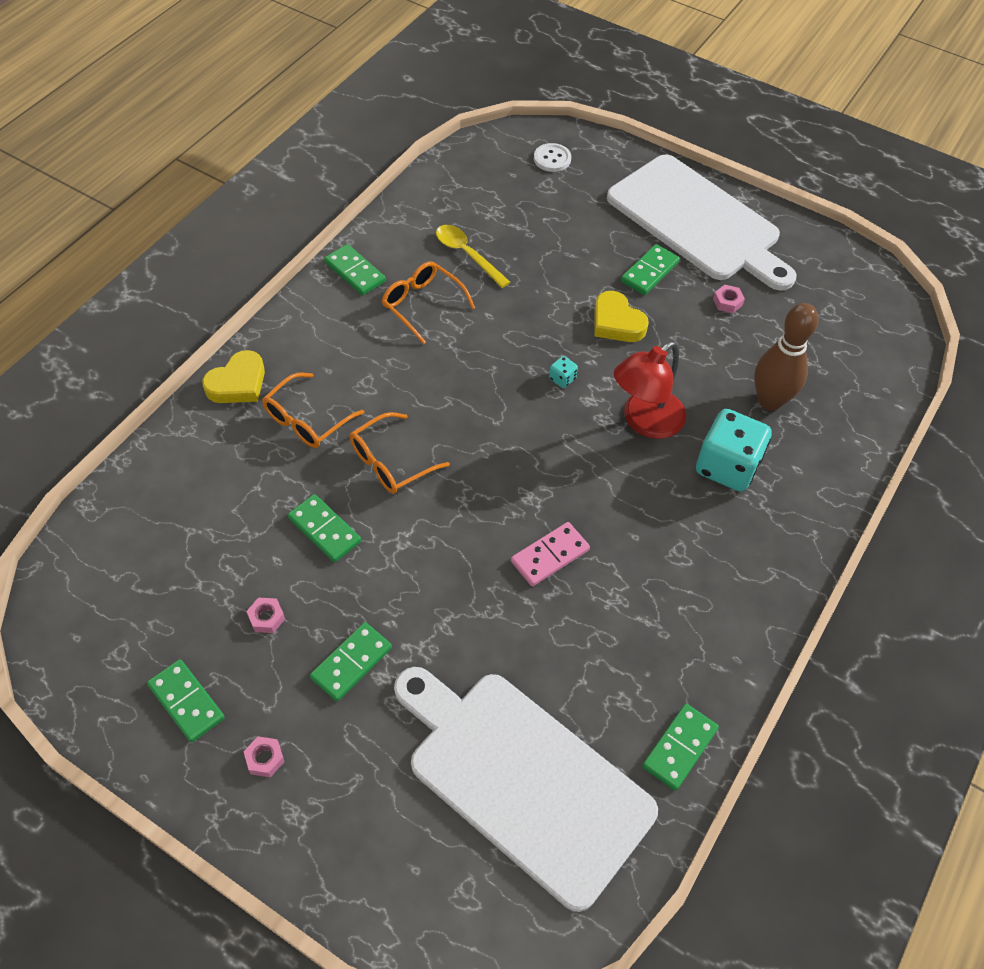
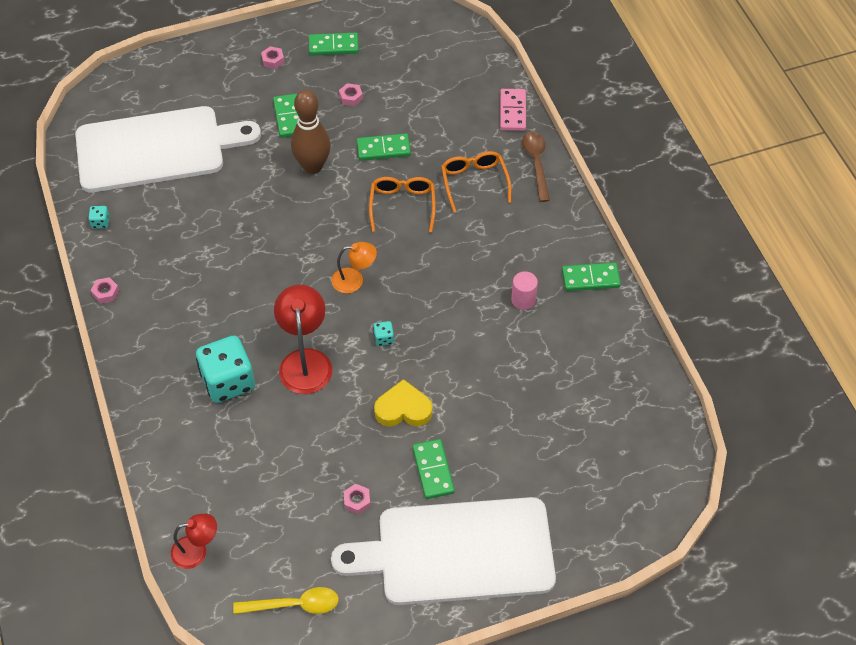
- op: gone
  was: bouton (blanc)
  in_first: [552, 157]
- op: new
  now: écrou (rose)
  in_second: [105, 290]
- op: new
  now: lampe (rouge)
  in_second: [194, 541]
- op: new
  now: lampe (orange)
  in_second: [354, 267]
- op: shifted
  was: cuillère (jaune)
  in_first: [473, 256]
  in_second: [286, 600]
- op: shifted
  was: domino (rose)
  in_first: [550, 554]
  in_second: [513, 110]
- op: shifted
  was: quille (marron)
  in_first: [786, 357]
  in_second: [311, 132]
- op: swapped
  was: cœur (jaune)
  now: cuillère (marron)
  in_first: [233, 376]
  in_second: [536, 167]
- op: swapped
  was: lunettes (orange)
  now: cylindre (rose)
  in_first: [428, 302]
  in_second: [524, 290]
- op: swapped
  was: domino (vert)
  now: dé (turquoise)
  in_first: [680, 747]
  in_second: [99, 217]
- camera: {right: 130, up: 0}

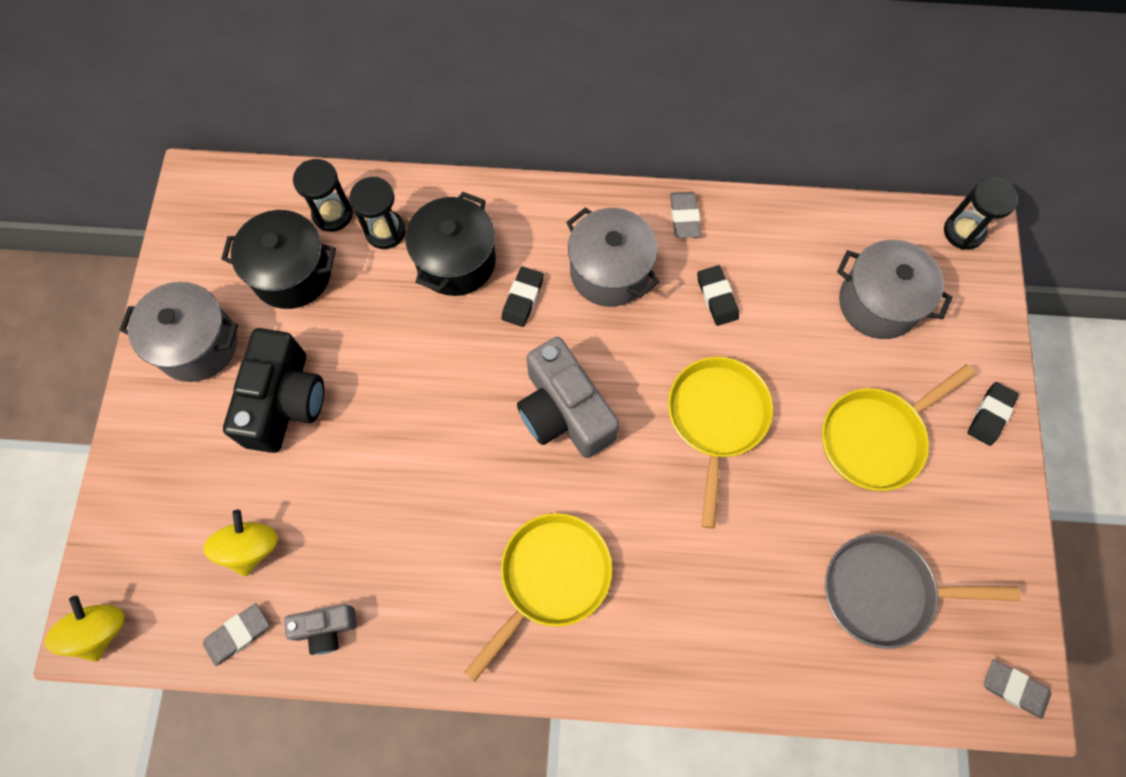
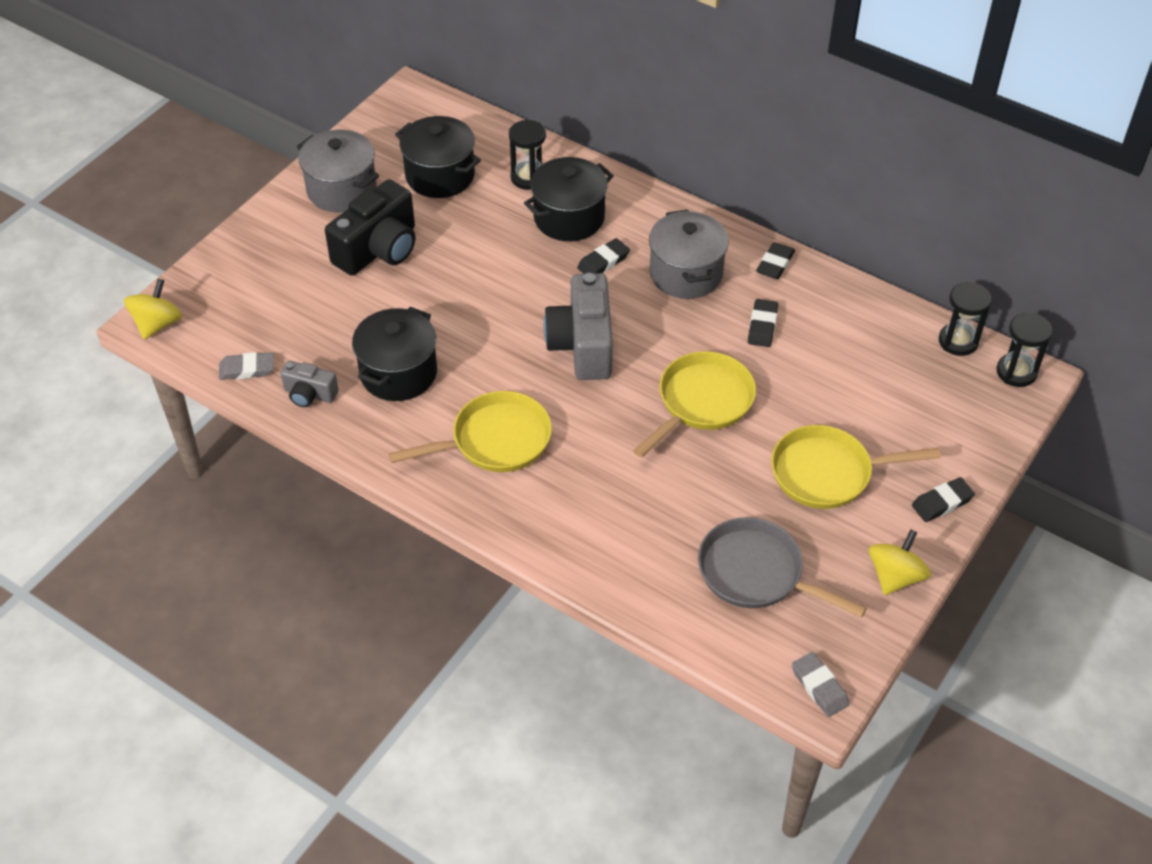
- op: gone
  was: marmite (gris)
  in_first: [894, 289]
- op: new
  now: marmite (noir)
  in_second: [394, 354]
- op: shifted
  was: toupie (jaune)
  in_first: [240, 543]
  in_second: [900, 562]
- op: shifted
  was: sablier (noir)
  in_first: [323, 195]
  in_second: [965, 319]
- op: repainted
  was: gomme (gris)
  now: gomme (noir)
  in_first: [685, 215]
  in_second: [775, 260]
- camera: {right: 30, up: -20}

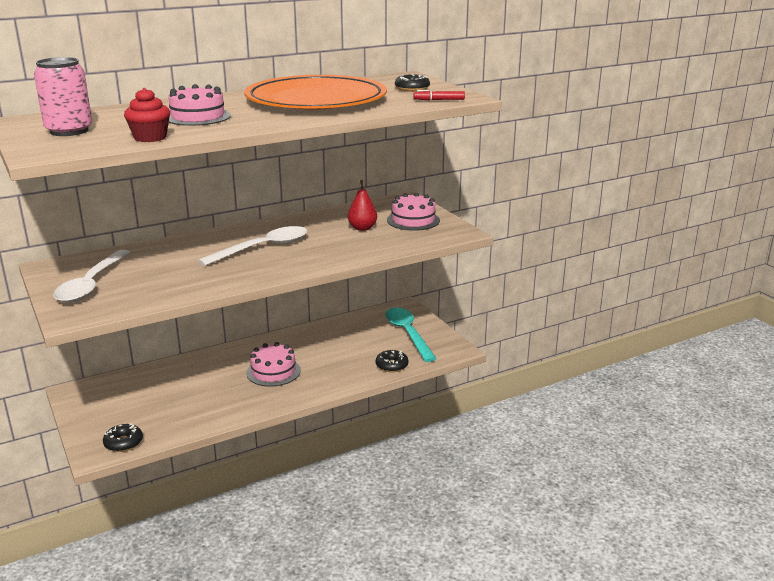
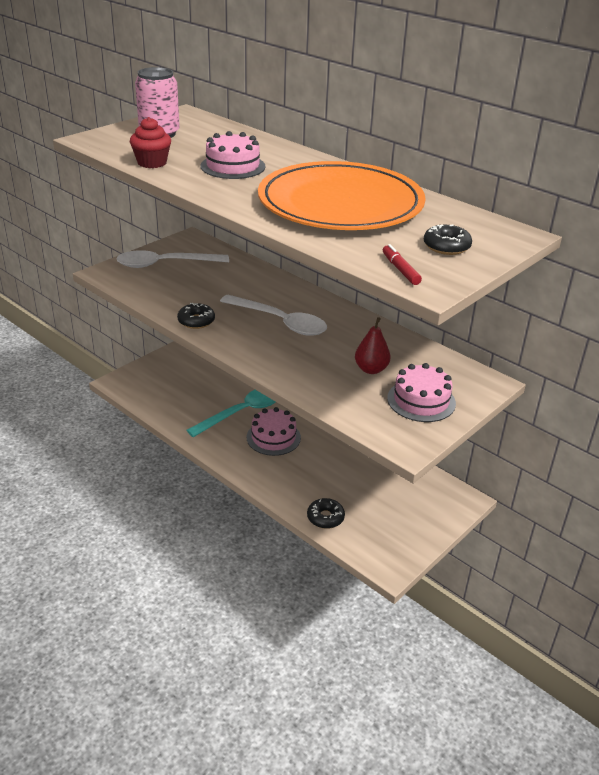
- op: shifted
  was: beignet (noir)
  in_first: [123, 437]
  in_second: [196, 316]
- op: shifted
  was: cuillère (turquoise)
  in_first: [411, 335]
  in_second: [231, 413]
- camera: {right: 70, up: 10}

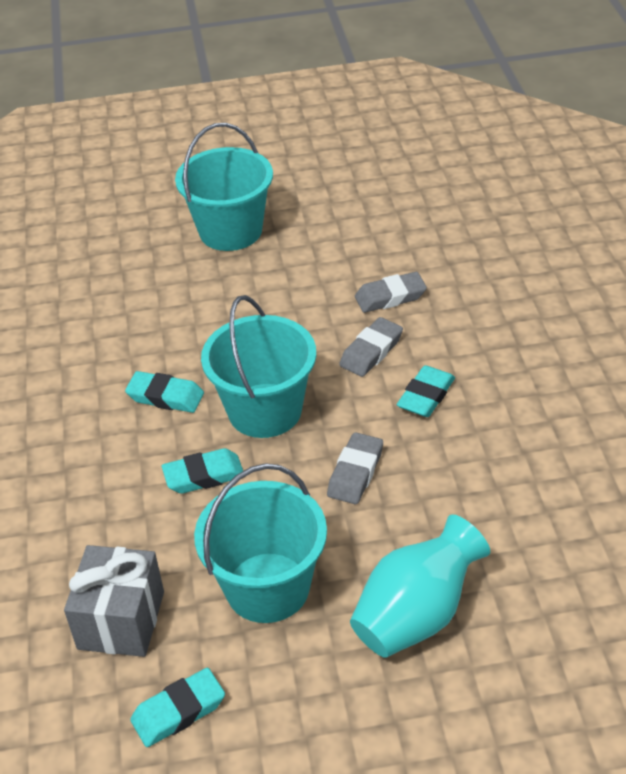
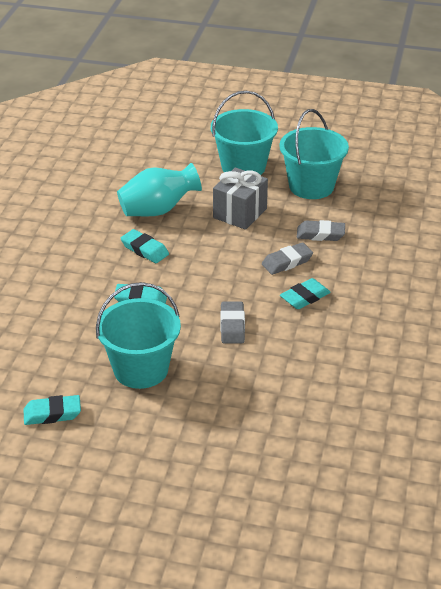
- op: shifted
  was: cadeau (gris)
  in_first: [114, 601]
  in_second: [240, 199]
- op: shifted
  was: seau (turquoise)
  in_first: [258, 366]
  in_second: [314, 154]
- op: shifted
  was: vase (turquoise)
  in_first: [420, 586]
  in_second: [159, 189]
- op: rotated
  was: gomme (gris)
  in_first: [355, 468]
  in_second: [232, 322]
  clockwise: -45
- camera: {right: 20, up: -5}

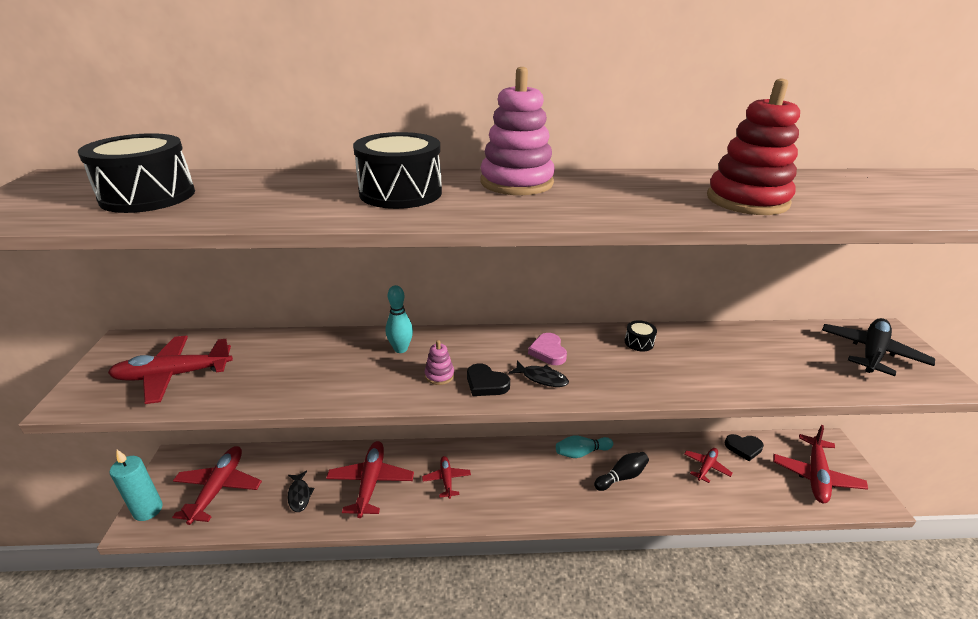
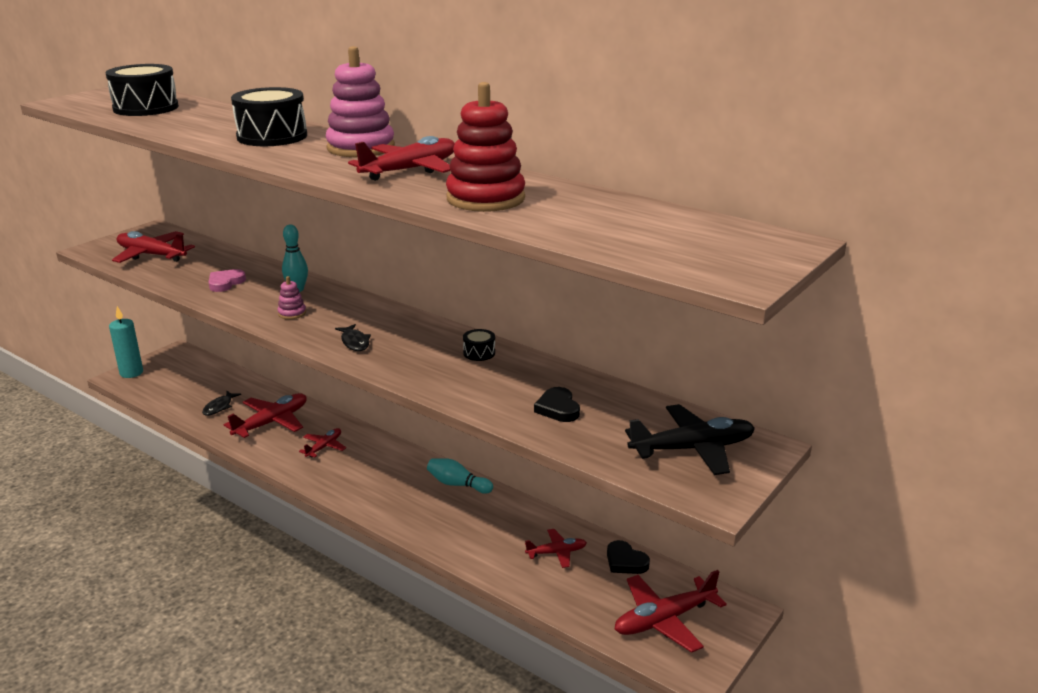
- op: gone
  was: quille (noir)
  in_first: [621, 471]
- op: shifted
  was: avion (rouge)
  in_first: [217, 485]
  in_second: [401, 158]
- op: shifted
  was: cœur (noir)
  in_first: [488, 379]
  in_second: [557, 404]
- op: shifted
  was: cœur (rose)
  in_first: [547, 349]
  in_second: [227, 280]
- camera: {right: 40, up: -5}

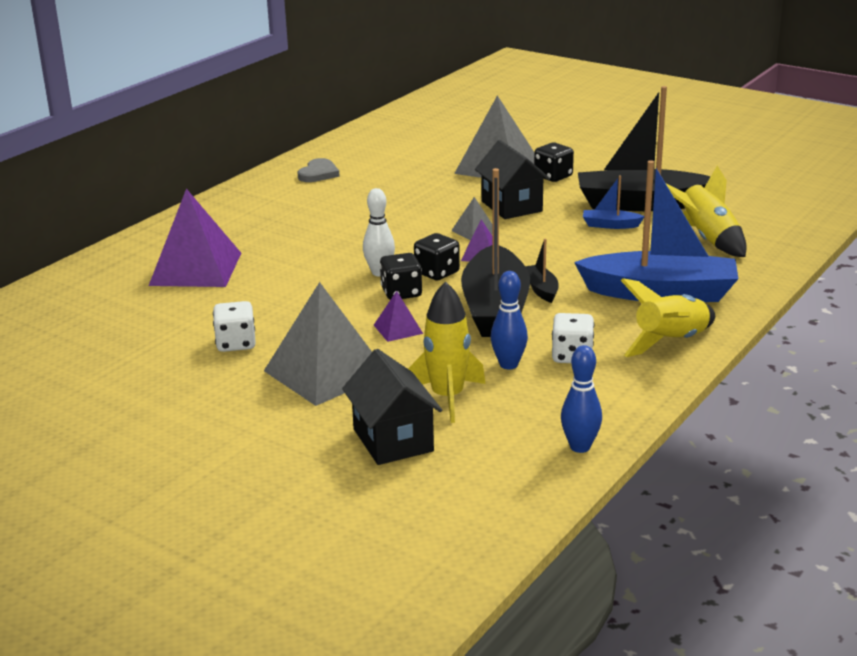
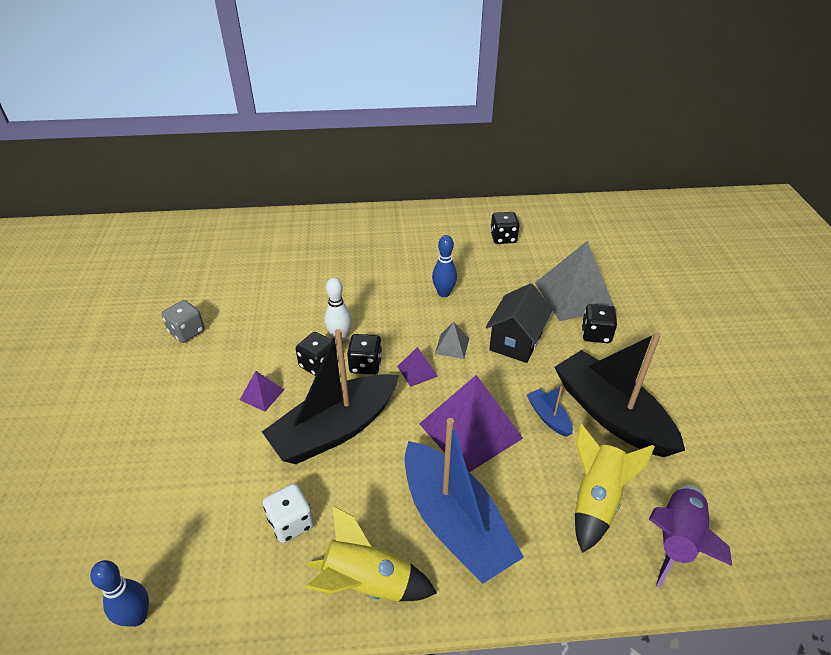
- op: gone
  was: pyramide (gris)
  in_first: [318, 344]
- op: gone
  was: cœur (gris)
  in_first: [318, 170]
- op: gone
  was: maison (noir)
  in_first: [392, 407]
- op: gone
  was: fusée (jaune)
  in_first: [447, 352]
- op: gone
  was: bateau (noir)
  in_first: [541, 271]
- op: new
  now: dé (noir)
  in_second: [505, 228]
- op: new
  now: fusée (violet)
  in_second: [690, 536]
- op: shifted
  was: pyramide (violet)
  in_first: [195, 237]
  in_second: [471, 423]
- op: shifted
  was: quille (bleu)
  in_first: [509, 320]
  in_second: [444, 266]
- op: repainted
  was: dé (blanc)
  now: dé (gris)
  in_first: [234, 326]
  in_second: [183, 321]
- camera: {right: 50, up: 15}

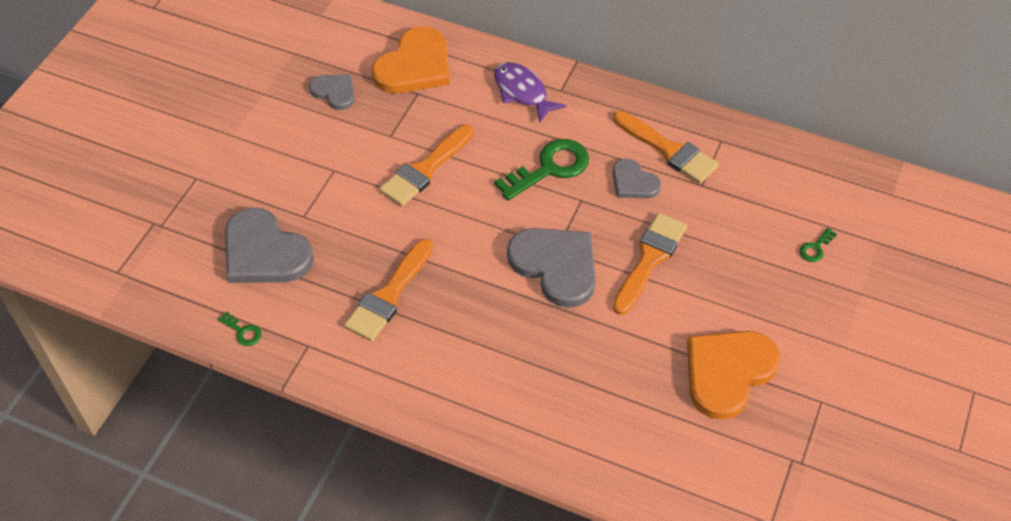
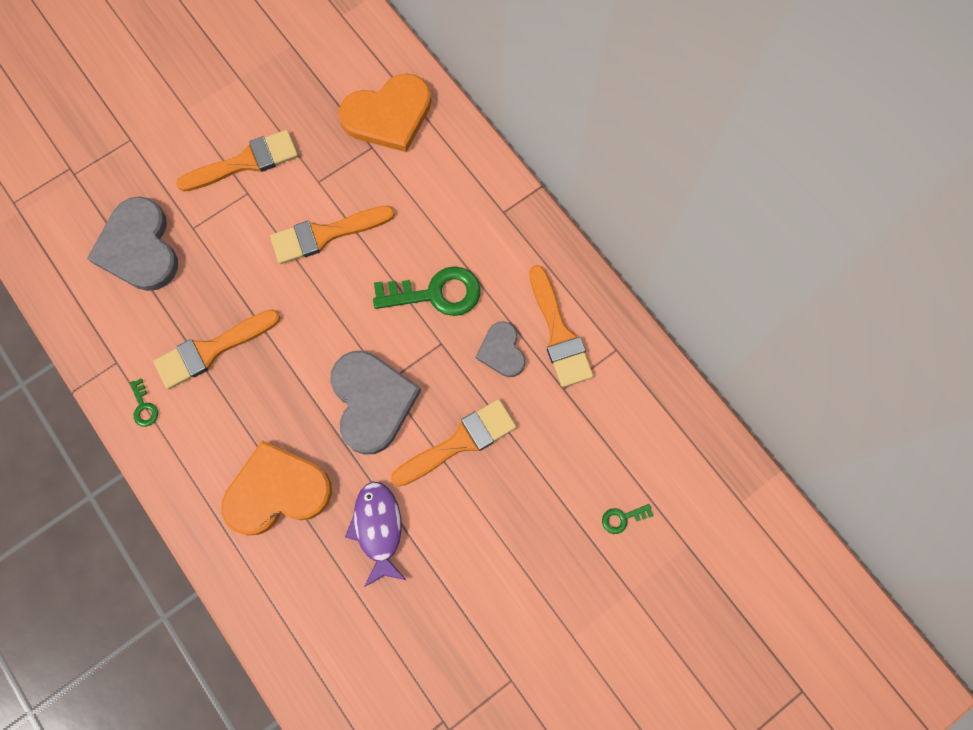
- op: gone
  was: cœur (gris)
  in_first: [332, 92]
- op: new
  now: pinceau (orange)
  in_second: [237, 161]
- op: shifted
  was: clé (vert)
  in_first: [239, 328]
  in_second: [144, 403]
- op: shifted
  was: poisson (violet)
  in_first: [530, 92]
  in_second: [375, 534]
- op: shifted
  was: cœur (orange)
  in_first: [733, 375]
  in_second: [276, 488]
- camera: {right: 30, up: 20}

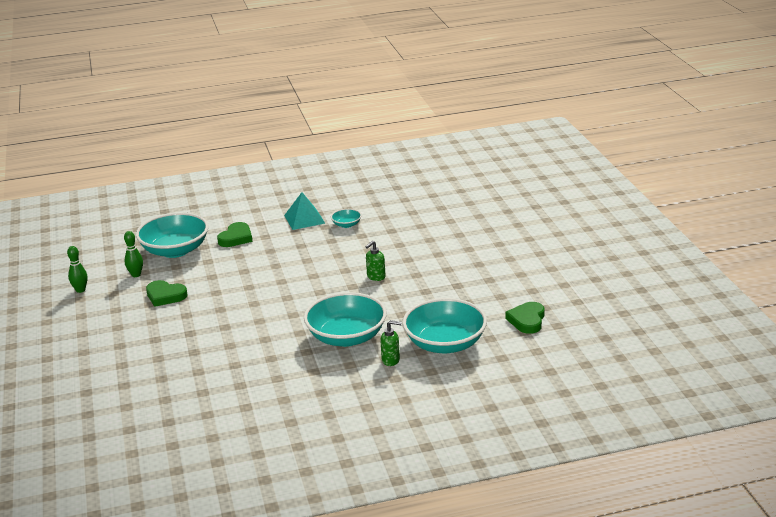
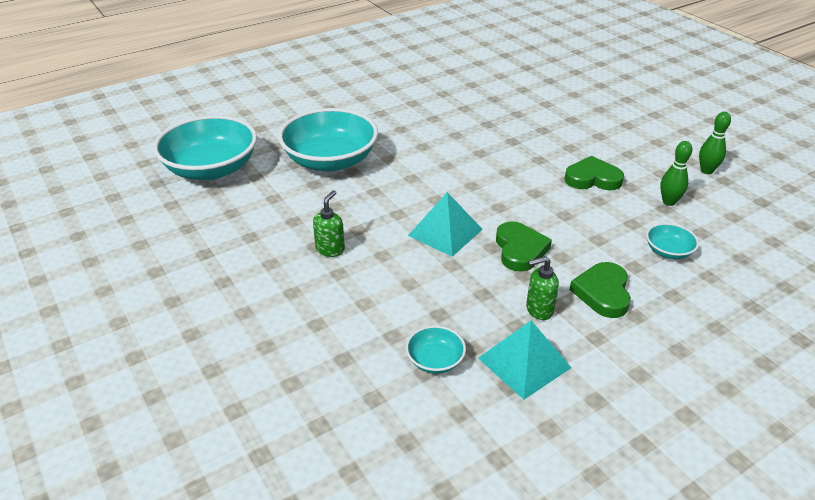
- op: new
  now: pyramide (turquoise)
  in_second: [445, 224]
- op: shifted
  was: distributeur de savon (vert)
  in_first: [391, 343]
  in_second: [542, 288]
- op: shifted
  was: cœur (vert)
  in_first: [525, 318]
  in_second: [524, 246]
- op: scaled
  was: bol (turquoise)
  in_first: [172, 235]
  in_second: [672, 241]
  ratio: 0.44
- camera: {right: 160, up: 10}

